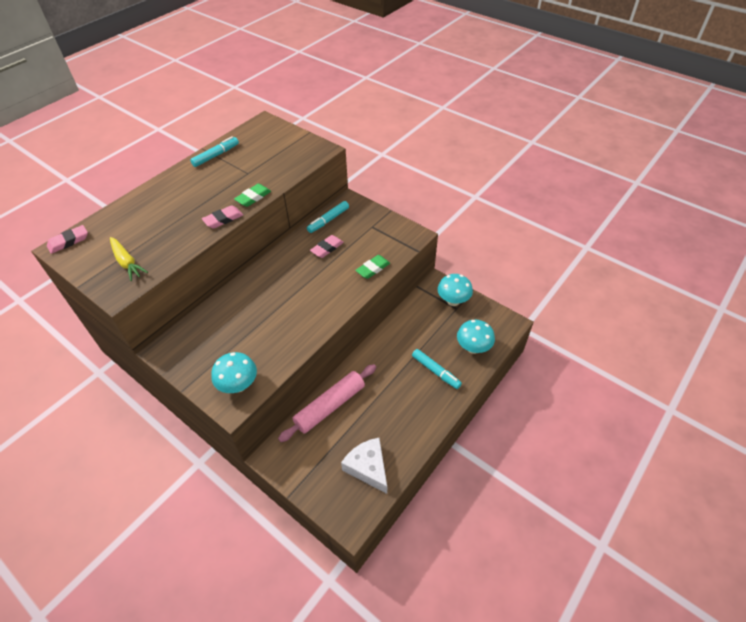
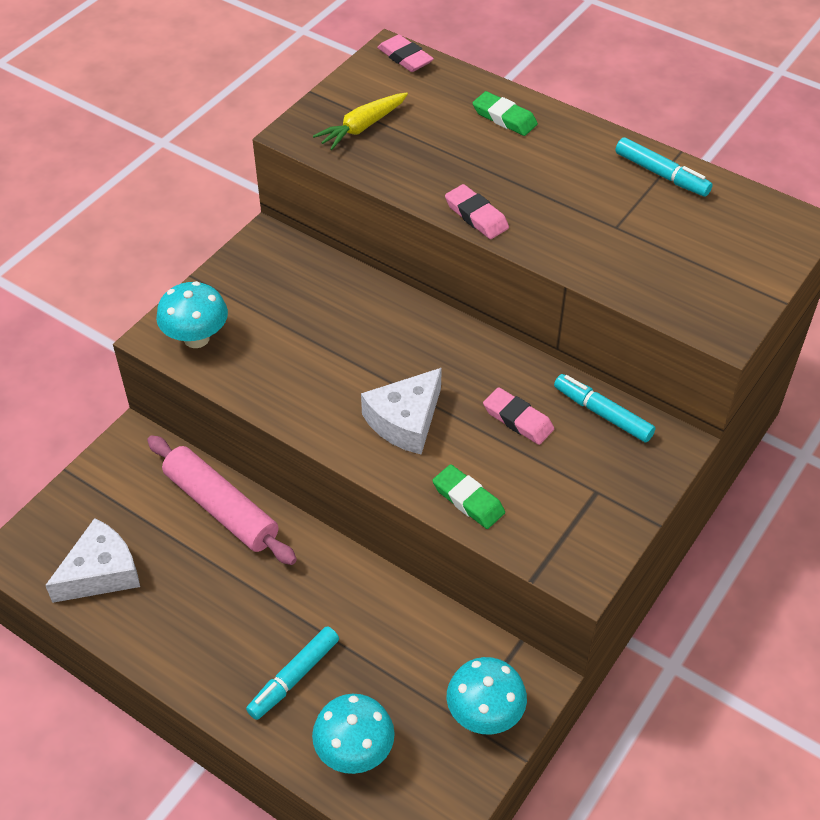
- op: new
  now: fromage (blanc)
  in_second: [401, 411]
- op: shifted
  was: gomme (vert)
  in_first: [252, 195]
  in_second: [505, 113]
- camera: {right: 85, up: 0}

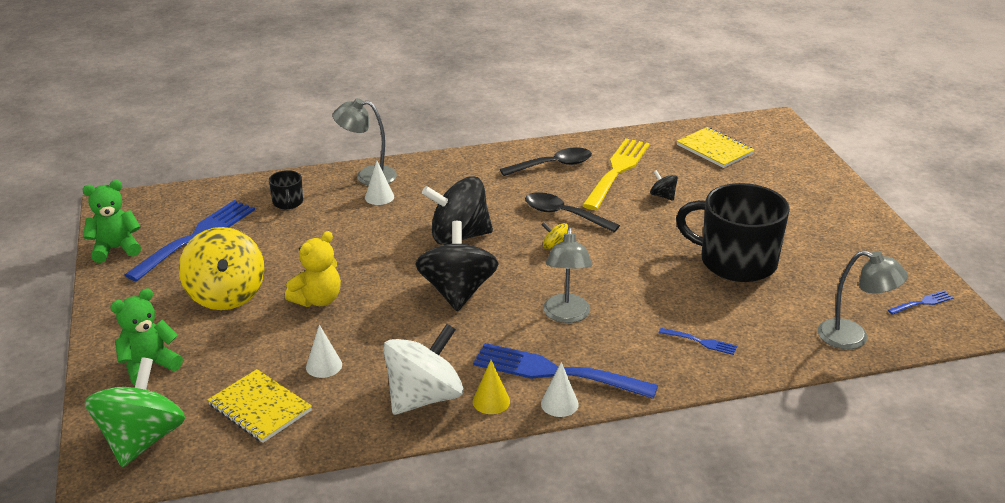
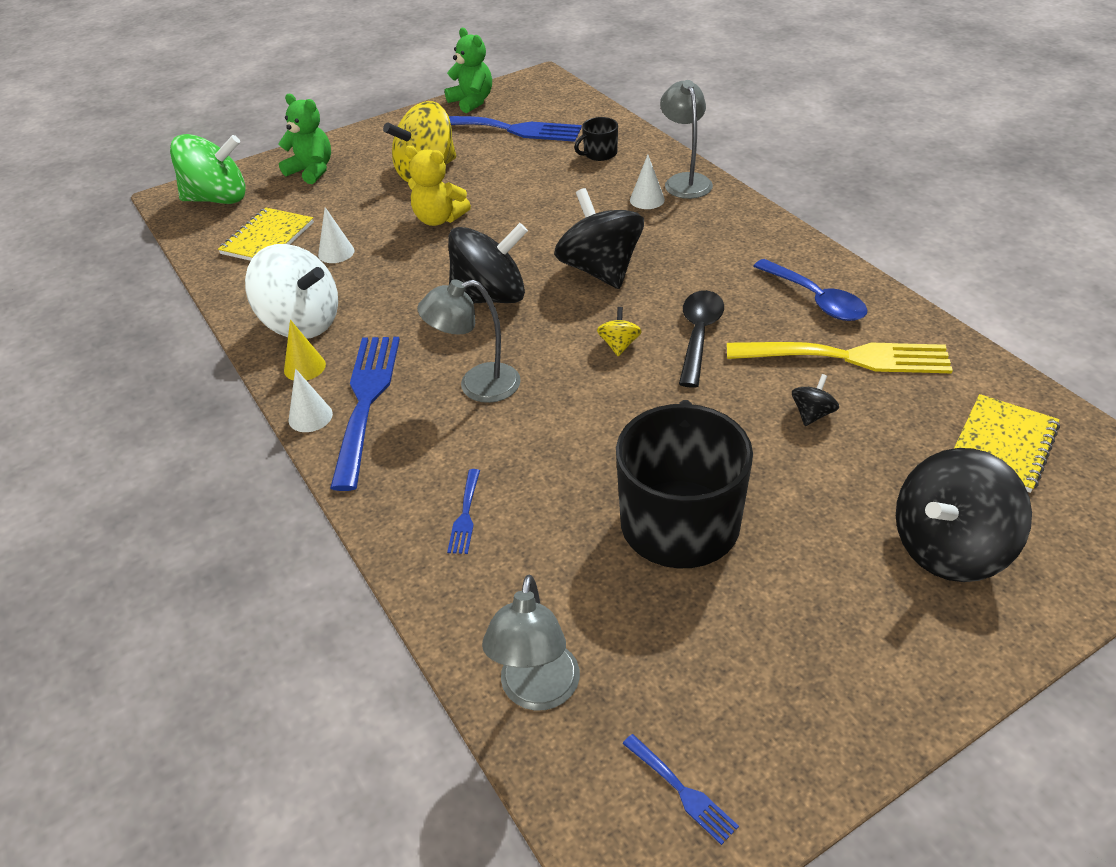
- op: new
  now: toupie (noir)
  in_second: [964, 515]
- op: repainted
  was: cuillère (noir)
  now: cuillère (bleu)
  in_first: [546, 162]
  in_second: [810, 290]
- camera: {right: 75, up: 10}

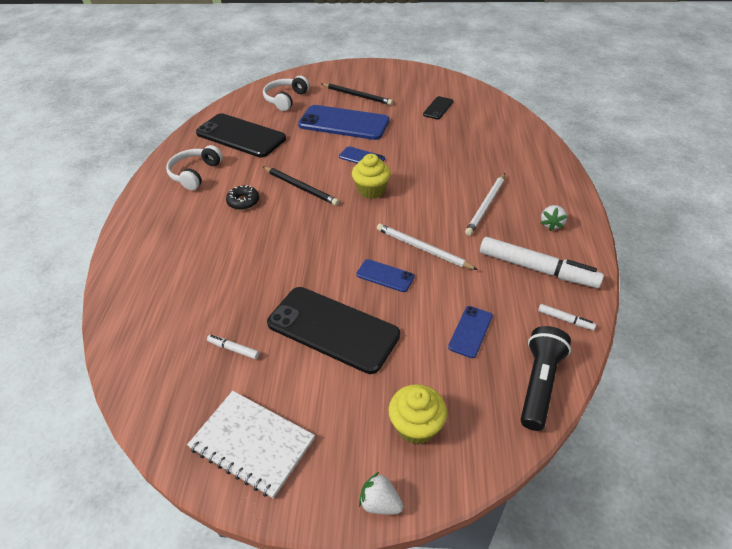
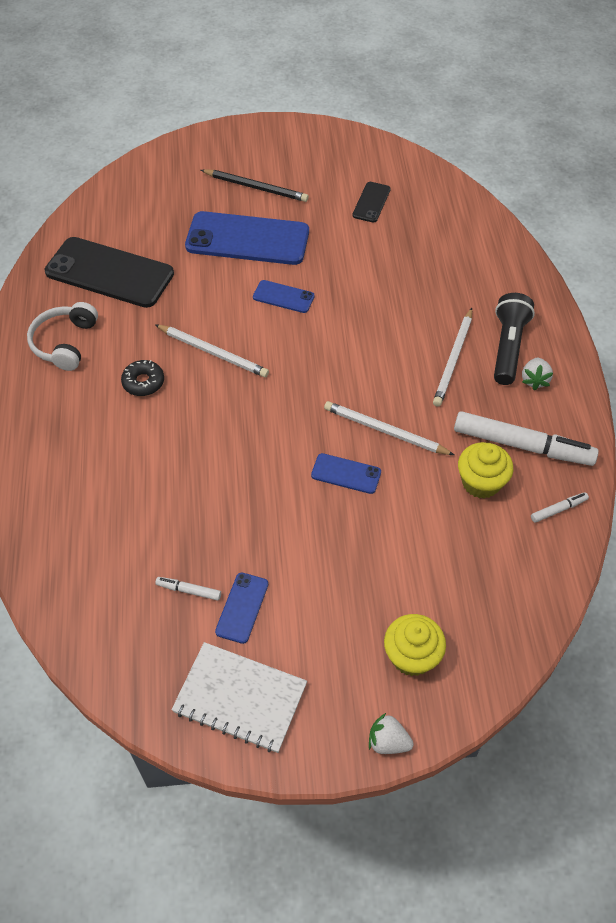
- op: gone
  was: casque audio (blanc)
  in_first: [286, 93]
- op: gone
  was: téléphone (noir)
  in_first: [333, 330]
- op: shifted
  was: muffin (jaune)
  in_first: [371, 176]
  in_second: [485, 470]
- op: shifted
  was: téléphone (bleu)
  in_first: [470, 332]
  in_second: [241, 608]
- op: shifted
  was: lampe de poche (noir)
  in_first: [546, 378]
  in_second: [514, 339]
- op: repainted
  was: crayon (noir)
  now: crayon (blanc)
  in_first: [301, 186]
  in_second: [212, 350]
- op: rotated
  was: feutre (blanc)
  in_first: [567, 317]
  in_second: [560, 507]
  clockwise: -45
- camera: {right: -10, up: 10}

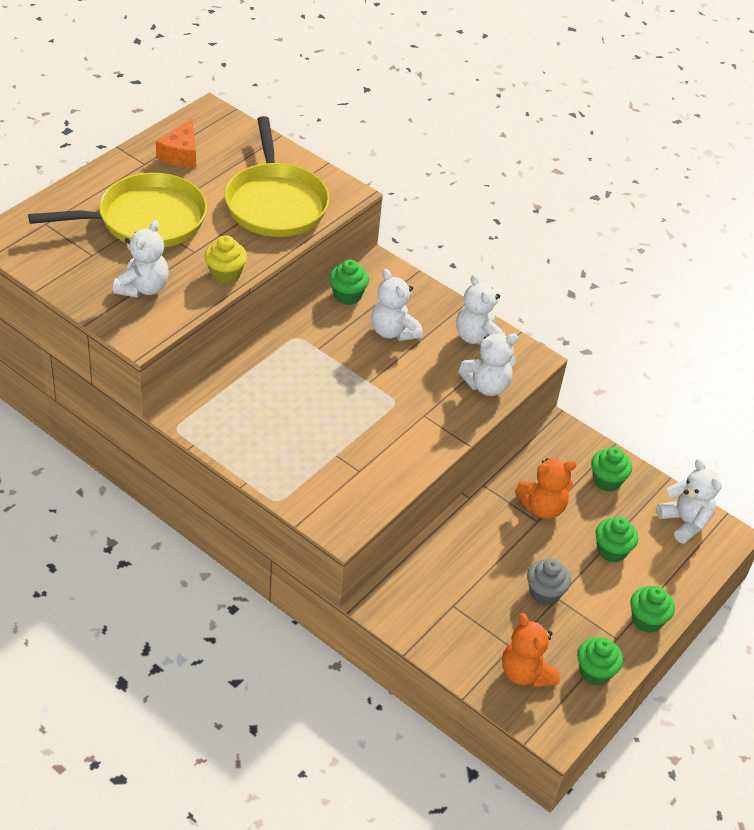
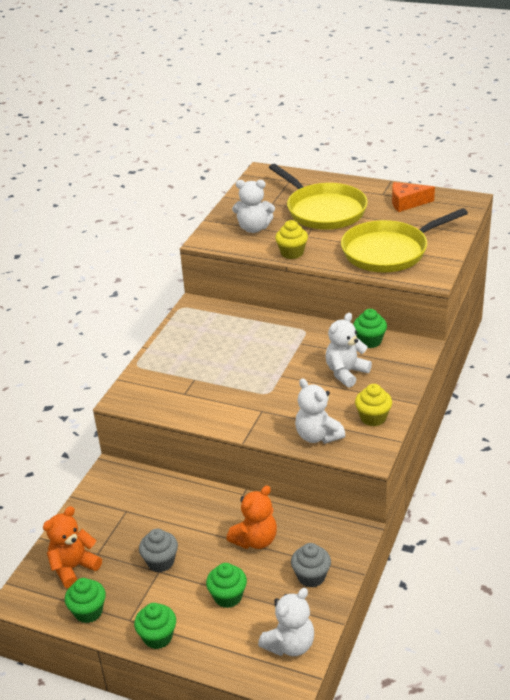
- op: swapped
  was: ours en peluche (blanc)
  now: muffin (jaune)
  in_first: [480, 310]
  in_second: [373, 405]
- op: repainted
  was: muffin (vert)
  now: muffin (gris)
  in_first: [611, 469]
  in_second: [311, 565]
- op: rotated
  was: ours en peluche (orange)
  in_first: [545, 488]
  in_second: [251, 517]
  clockwise: -105
- camera: {right: 80, up: -10}

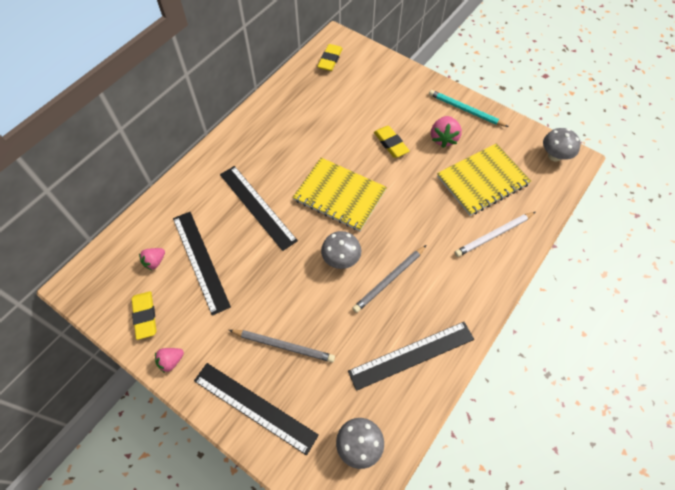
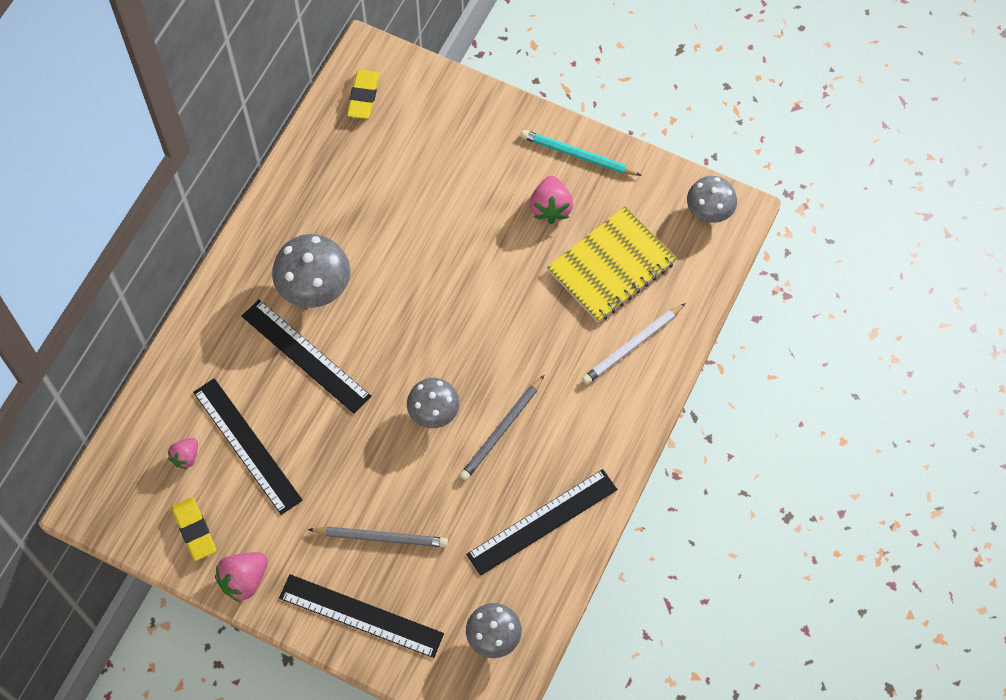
- op: gone
  was: carnet (jaune)
  in_first: [340, 194]
- op: gone
  was: gomme (jaune)
  in_first: [392, 142]
- op: new
  now: champignon (gris)
  in_second: [311, 271]
- op: scaled
  was: fraise (rose)
  in_first: [169, 360]
  in_second: [241, 577]
  ratio: 1.57
- camera: {right: -10, up: 5}

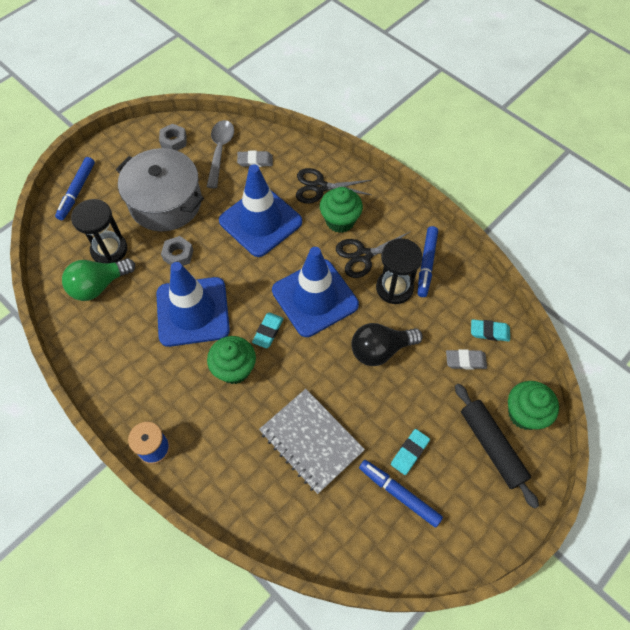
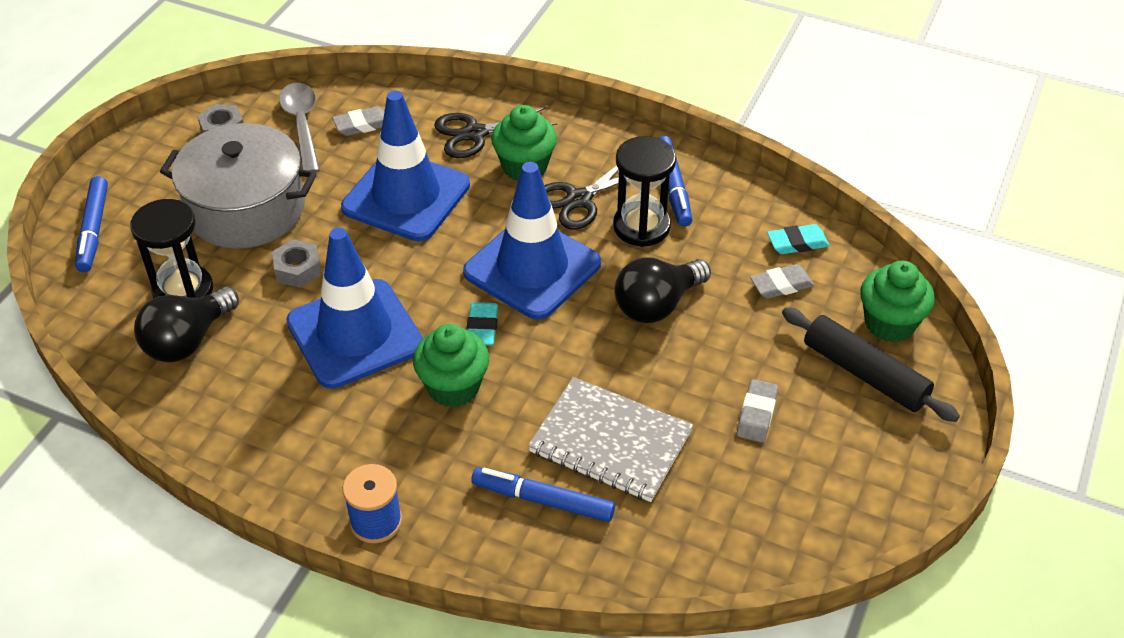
- op: shifted
  was: feutre (bleu)
  in_first: [401, 494]
  in_second: [543, 494]
- op: repainted
  was: ampoule (vert)
  now: ampoule (noir)
  in_first: [98, 279]
  in_second: [186, 324]
- op: repainted
  was: gomme (turquoise)
  now: gomme (gris)
  in_first: [410, 452]
  in_second: [757, 410]
- camera: {right: -20, up: -15}

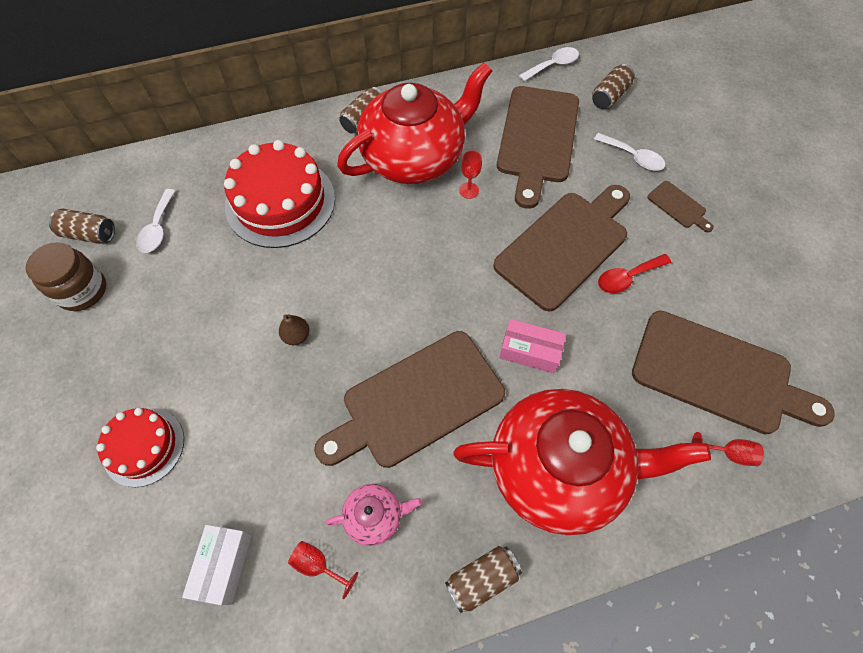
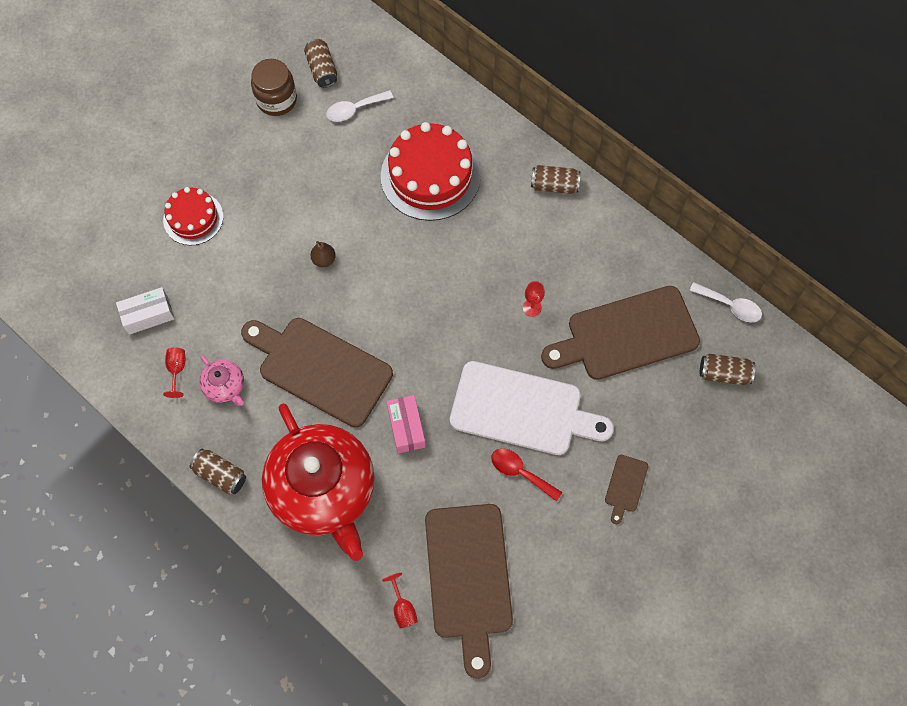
- op: gone
  was: théière (rouge)
  in_first: [414, 123]
- op: gone
  was: cuillère (blanc)
  in_first: [629, 152]
- op: repainted
  was: planche à découper (marron)
  now: planche à découper (blanc)
  in_first: [561, 248]
  in_second: [532, 408]
- camera: {right: 60, up: 5}

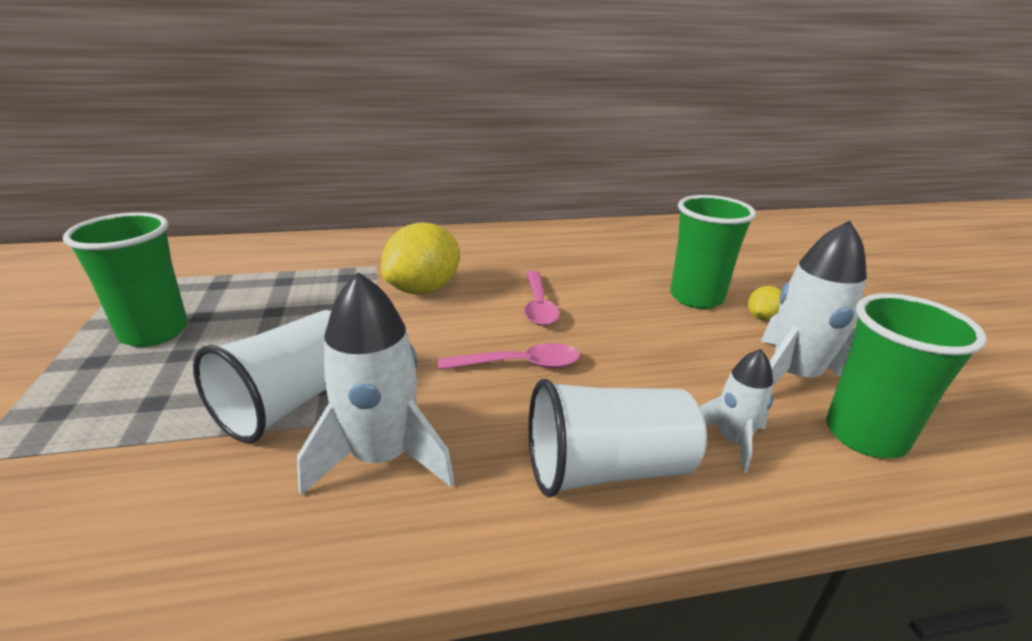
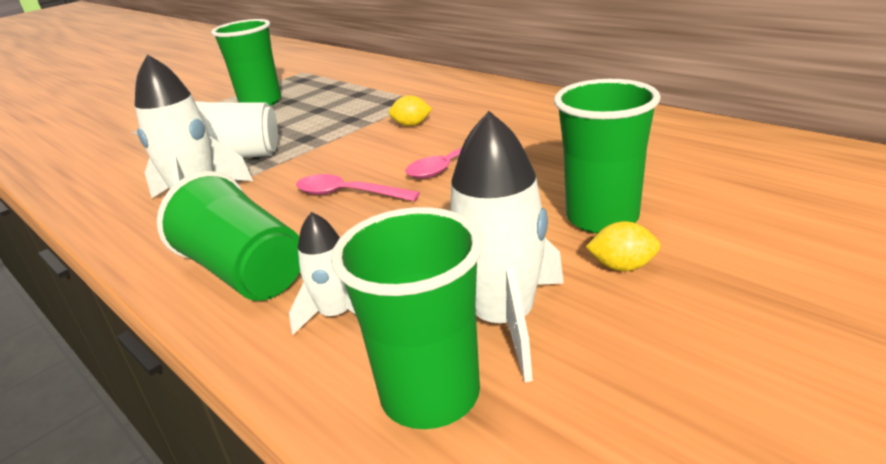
- op: repainted
  was: gobelet (blanc)
  now: gobelet (vert)
  in_first: [618, 438]
  in_second: [228, 236]
- op: rotated
  was: cuillère (rose)
  in_first: [509, 356]
  in_second: [358, 187]
  clockwise: 150
- op: scaled
  was: citron (jaune)
  in_first: [420, 258]
  in_second: [410, 110]
  ratio: 0.47
- camera: {right: 60, up: 0}

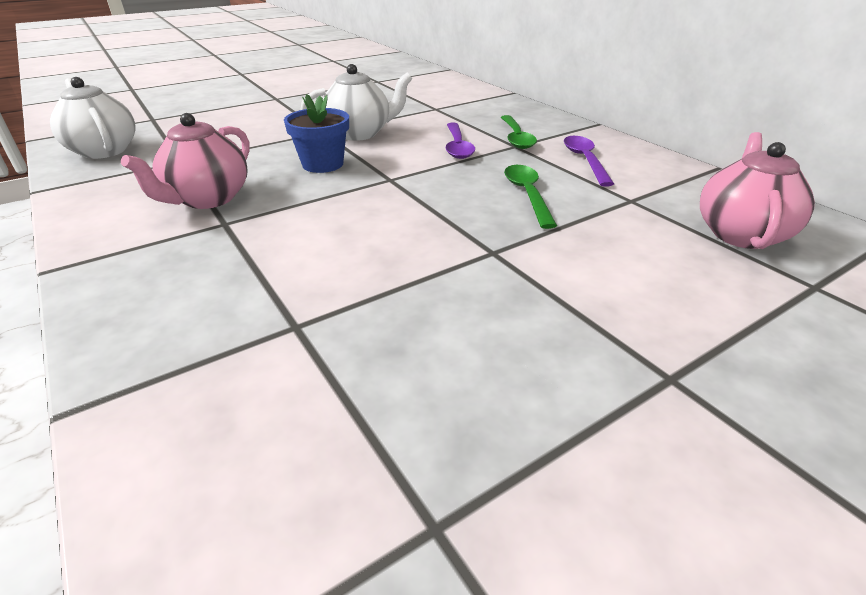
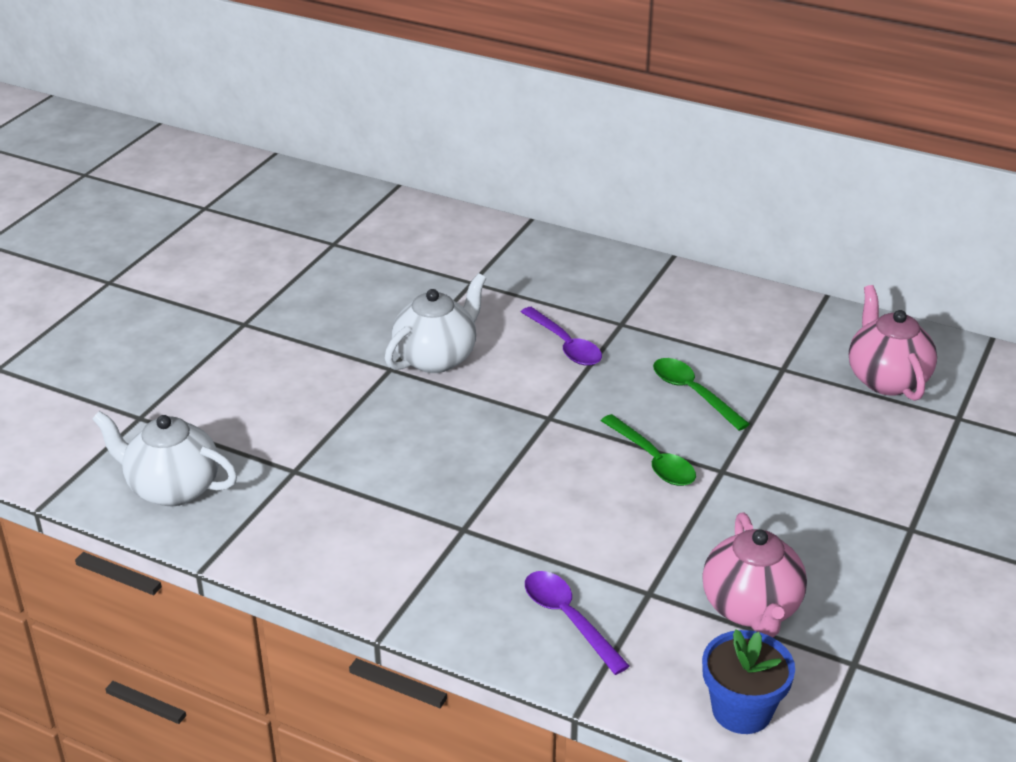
- op: shifted
  was: théière (rose)
  in_first: [185, 161]
  in_second: [754, 574]
- op: shifted
  was: pot de fleurs (bleu)
  in_first: [316, 133]
  in_second: [748, 681]
- op: shifted
  was: cuillère (vert)
  in_first: [519, 132]
  in_second: [648, 450]
- op: shifted
  was: cuillère (violet)
  in_first: [589, 161]
  in_second: [577, 623]
- camera: {right: -30, up: 0}

